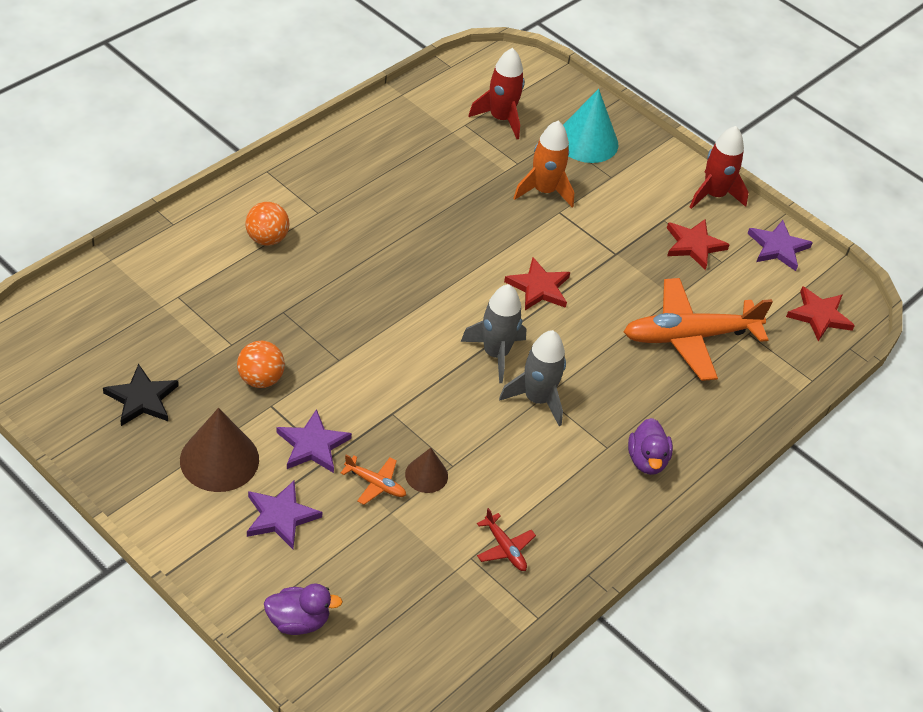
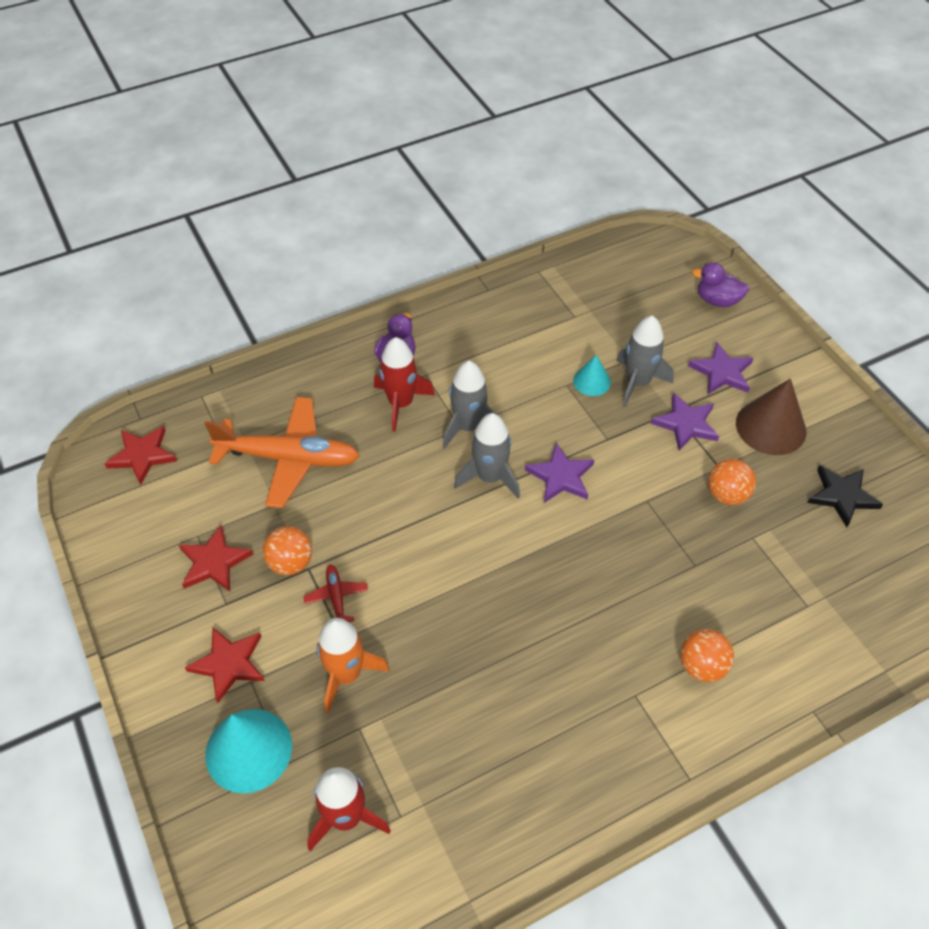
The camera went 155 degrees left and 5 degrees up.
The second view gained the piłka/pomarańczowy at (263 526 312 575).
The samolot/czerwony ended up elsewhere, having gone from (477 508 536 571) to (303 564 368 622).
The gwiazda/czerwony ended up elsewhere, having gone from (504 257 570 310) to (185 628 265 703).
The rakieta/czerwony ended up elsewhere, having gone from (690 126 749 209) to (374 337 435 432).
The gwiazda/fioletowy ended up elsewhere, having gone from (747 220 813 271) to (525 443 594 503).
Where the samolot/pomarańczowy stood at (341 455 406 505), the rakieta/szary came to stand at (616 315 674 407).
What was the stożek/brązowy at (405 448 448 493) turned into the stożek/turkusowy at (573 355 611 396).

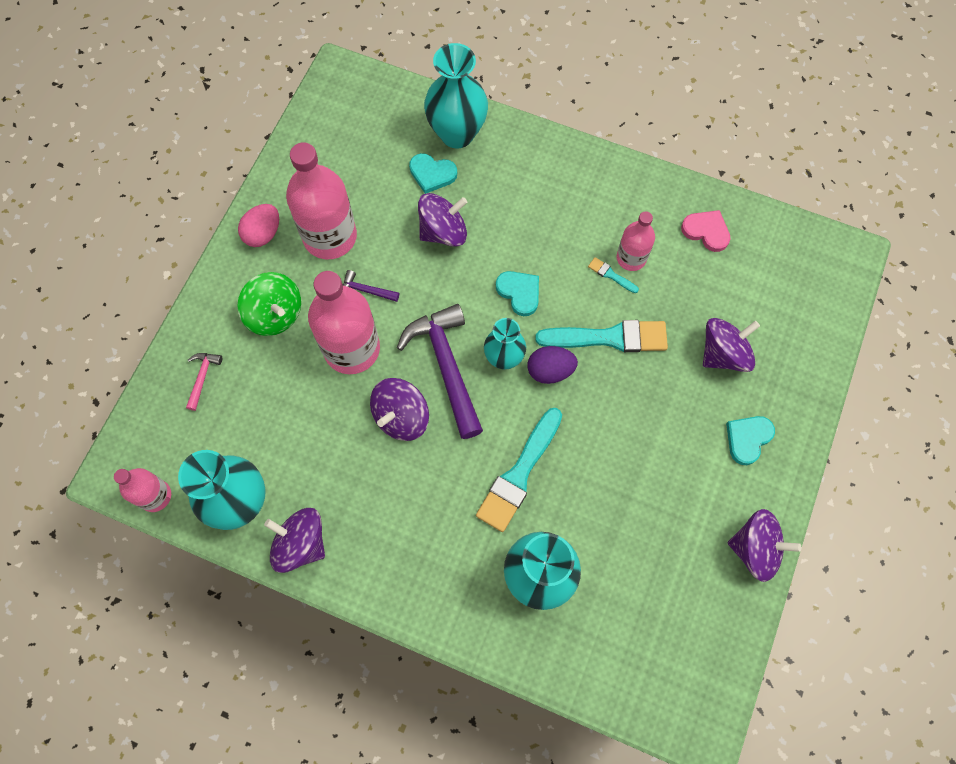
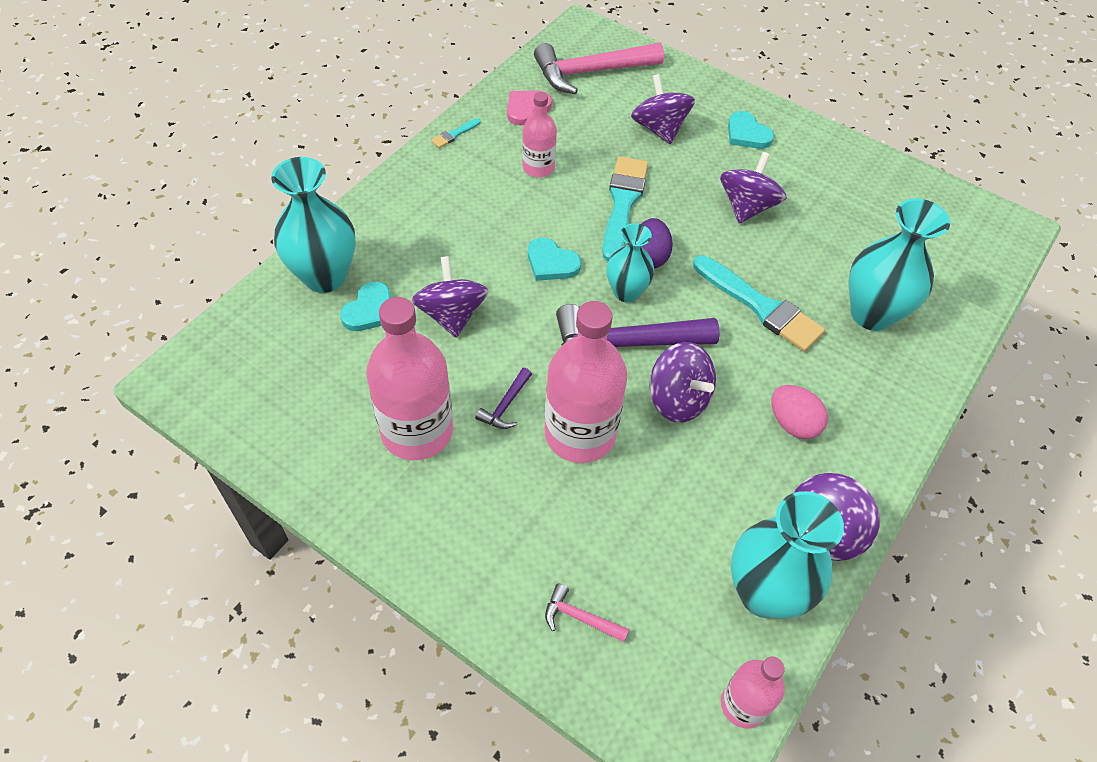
The camera went 80 degrees left and 15 degrees down.
The second view lost the bączek/zielony at (237 272 301 336).
The second view gained the młotek/różowy at (534 43 664 94).
The jajko/różowy ended up elsewhere, having gone from (238 204 279 247) to (771 385 828 439).
The pędzel/turkusowy ended up elsewhere, having gone from (588 257 639 293) to (431 118 481 148).
The bączek/fioletowy ended up elsewhere, having gone from (728 509 801 582) to (720 152 787 223).
The serce/turkusowy at (496 271 539 316) ended up facing another way, 120 degrees counterclockwise from before.

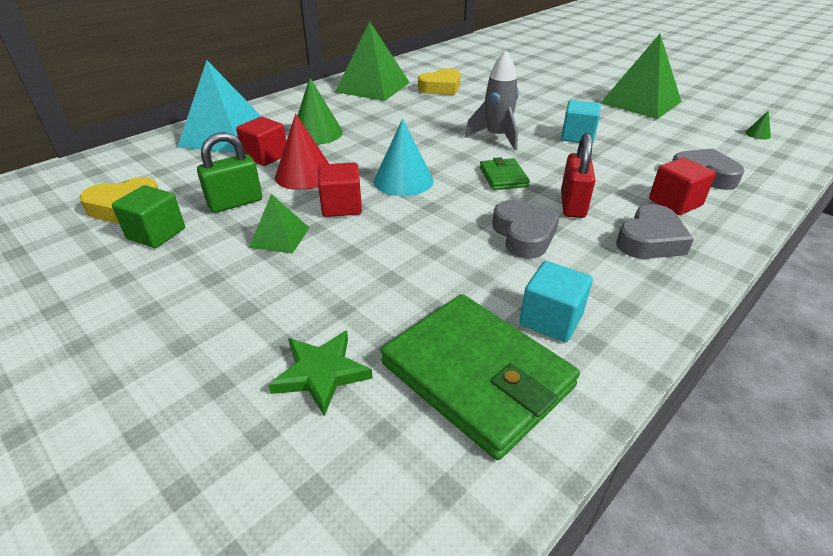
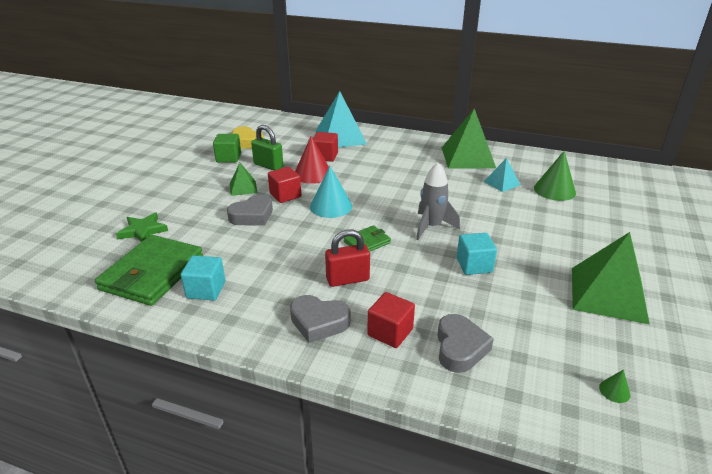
The camera went 65 degrees right and 5 degrees down.
The stożek/zielony ended up elsewhere, having gone from (297 78 343 145) to (534 151 576 201).
The serce/szary ended up elsewhere, having gone from (492 200 560 259) to (227 194 273 226).
Where the serce/żółty stood at (418 68 461 95), the piramida/turkusowy came to stand at (484 158 520 192).

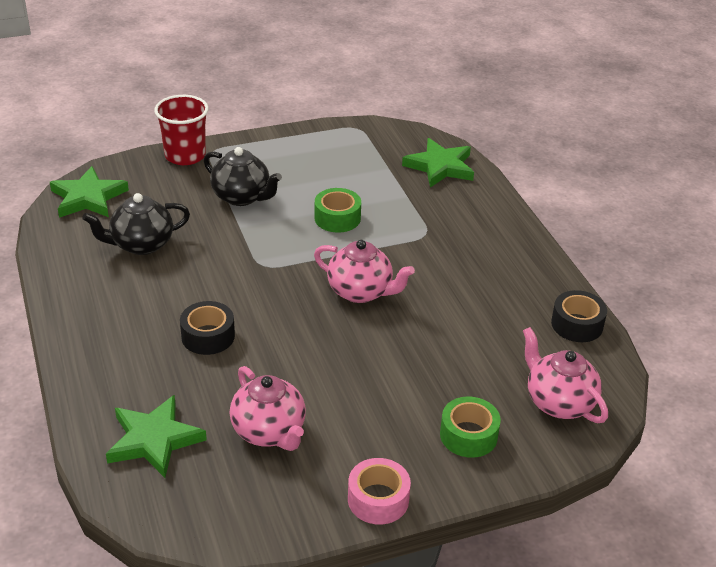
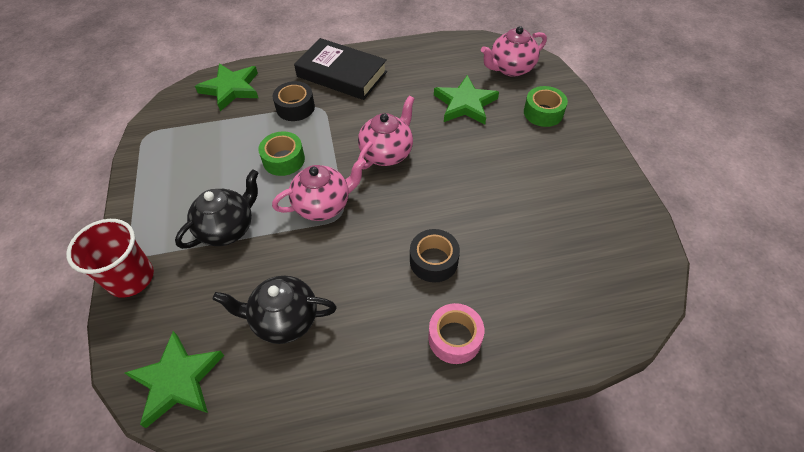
The camera went 80 degrees left and 15 degrees up.
The second view gained the książka/czarny at (294 38 387 100).
The gwiazda/zielony ended up elsewhere, having gone from (106 395 207 478) to (434 75 499 125).
The imbryk/różowy ended up elsewhere, having gone from (230 366 306 451) to (272 158 366 221).
The taśma klejąca/różowy ended up elsewhere, having gone from (348 458 411 524) to (428 303 484 364).
The taśma klejąca/czarny ended up elsewhere, having gone from (551 290 607 342) to (273 81 315 121).
The imbryk/czarny at (82 193 190 255) ended up facing another way, 105 degrees clockwise from before.

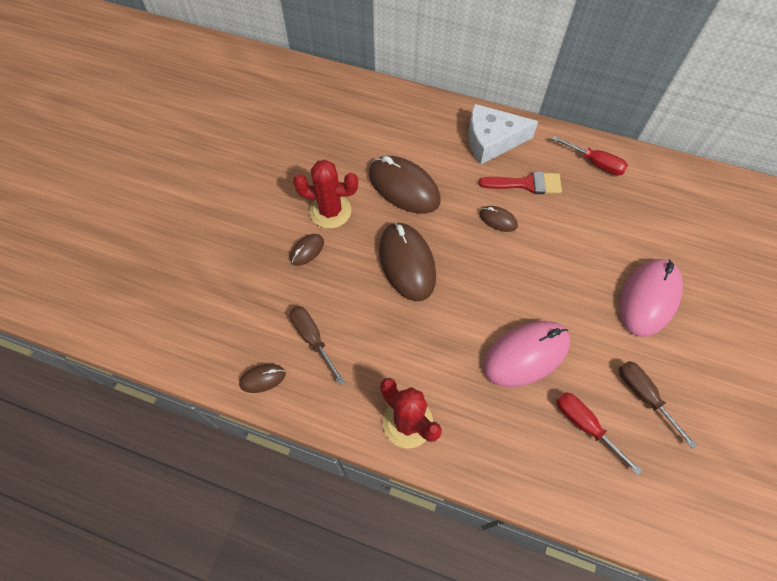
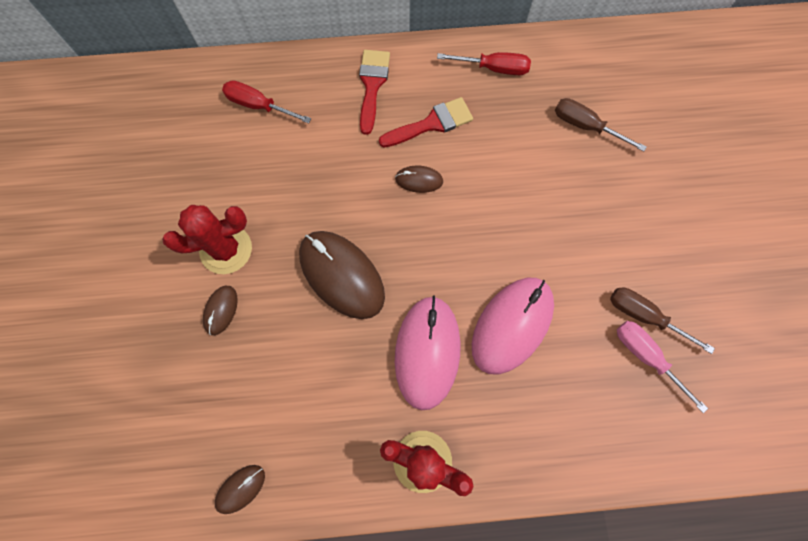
The camera went 25 degrees left and 10 degrees up.
The second view lost the myszka/brązowy at (369 156 440 214).
The second view gained the śrubokręt/różowy at (617 321 708 413).
The śrubokręt/brązowy ended up elsewhere, having gone from (290 306 345 385) to (555 98 647 152).
The śrubokręt/czerwony ended up elsewhere, having gone from (556 392 642 475) to (222 80 311 124).
The myszka/różowy ended up elsewhere, having gone from (619 259 683 337) to (395 295 460 410).
Where the ser/biały stood at (468 104 538 165), the pędzel/czerwony came to stand at (359 50 390 135).

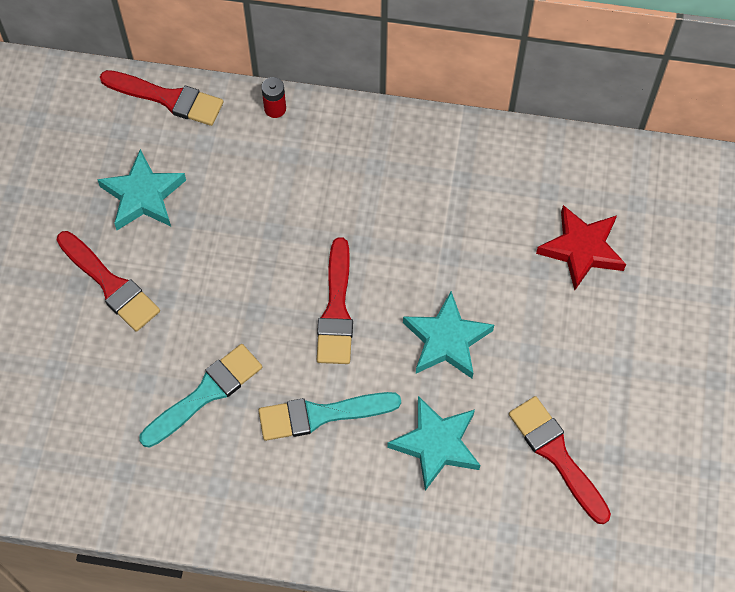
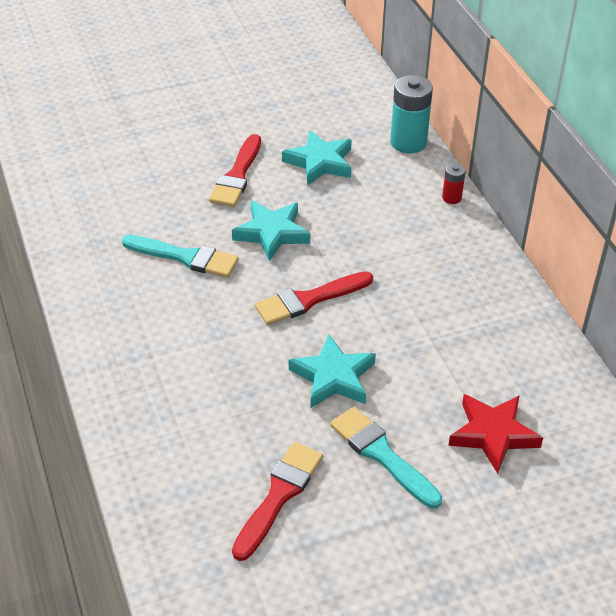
The camera went 60 degrees right and 20 degrees down.
The pędzel/turkusowy ended up elsewhere, having gone from (258 392 401 441) to (330 407 442 509).
The gwiazda/turkusowy ended up elsewhere, having gone from (387 396 480 491) to (232 201 310 261).
Where the pędzel/czerwony stood at (100 70 223 126), the bateria/turkusowy came to stand at (390 75 433 153).

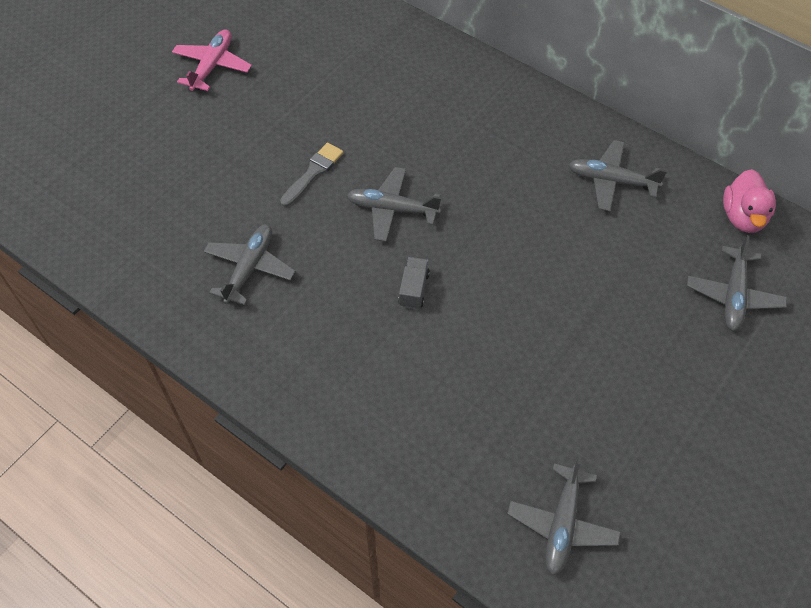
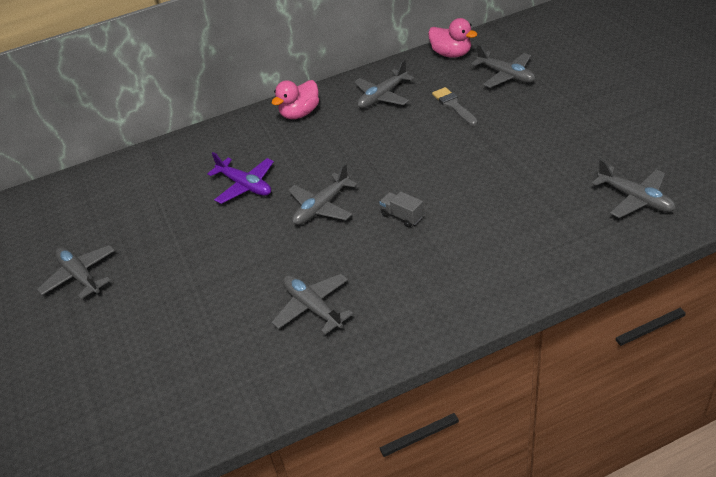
The camera went 55 degrees left and 15 degrees down.
The second view gained the samolot/fioletowy at (207 152 274 204).
The second view gained the kaczka/różowy at (272 80 319 119).
The pędzel/szary ended up elsewhere, having gone from (280 143 344 207) to (432 87 478 126).
What was the samolot/różowy at (172 29 252 91) turned into the samolot/szary at (37 245 115 299).

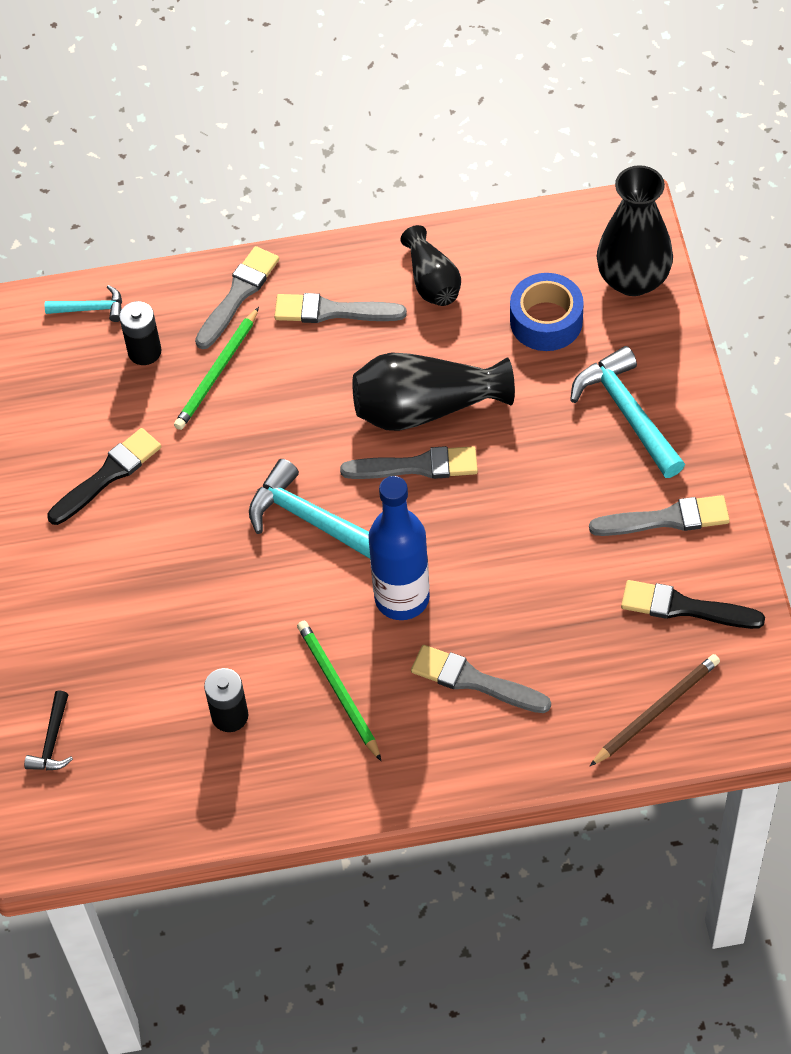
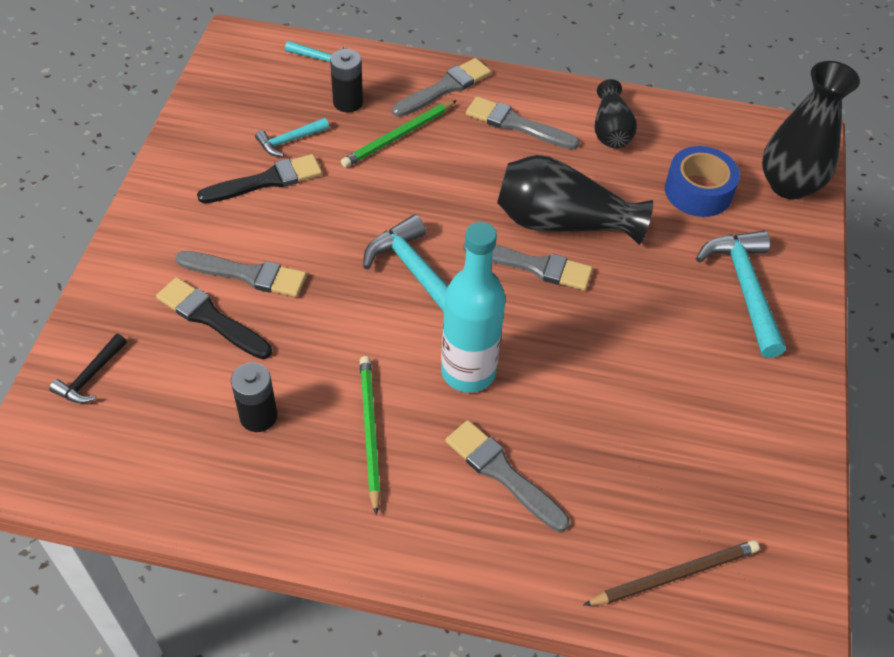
The camera went 15 degrees right and 5 degrees down.
The second view gained the młotek/turkusowy at (255 118 329 157).
The pędzel/szary ended up elsewhere, having gone from (589 495 730 536) to (175 251 307 297).
The pędzel/czarny ended up elsewhere, having gone from (621 580 765 629) to (156 277 272 359).
What was the butelka/niebieski at (368 476 430 620) turned into the butelka/turkusowy at (441 222 506 393).

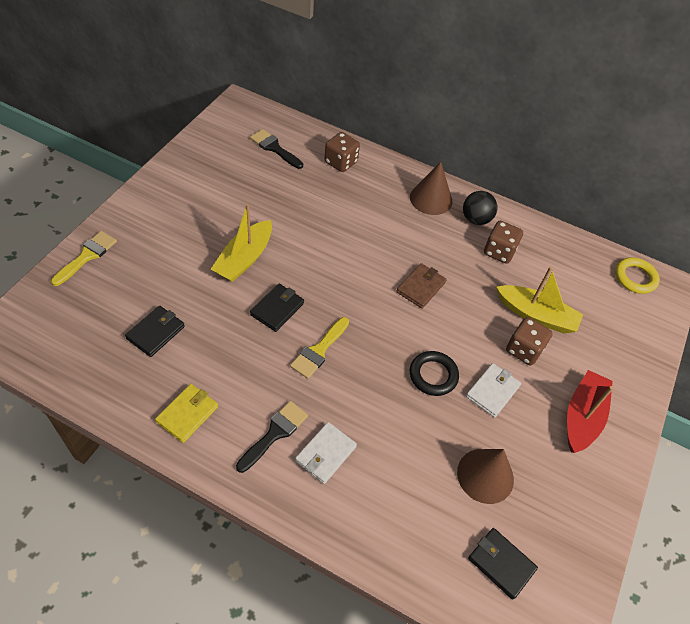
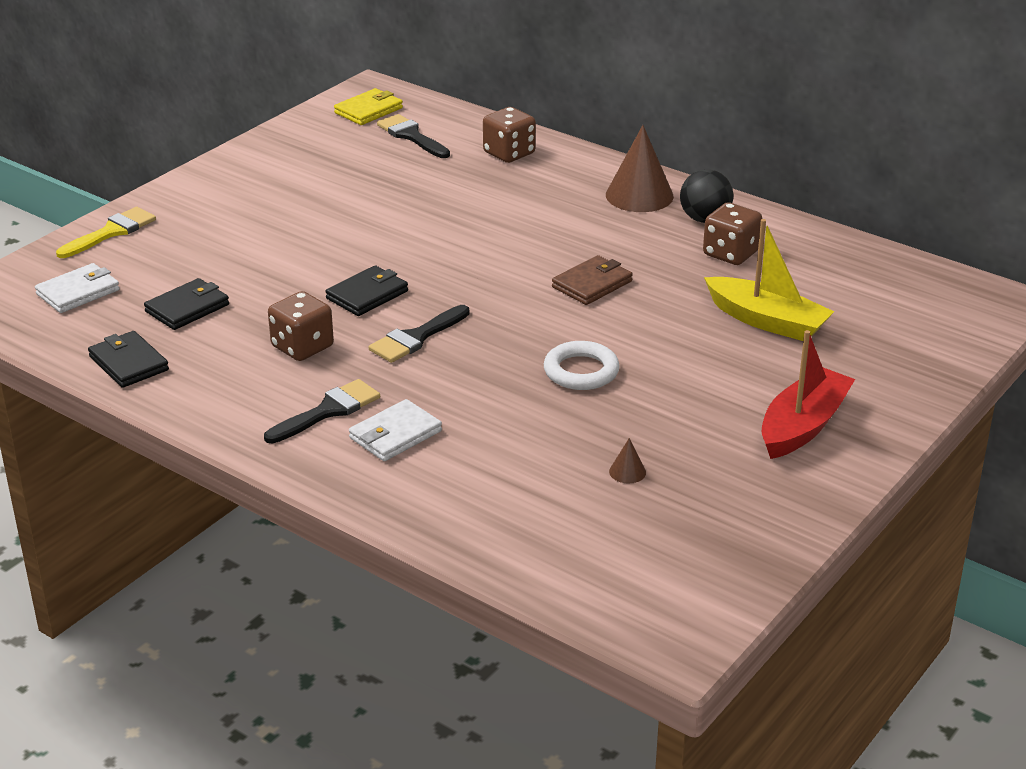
The camera went 15 degrees right and 20 degrees down.
The second view lost the łódka/żółty at (211 204 272 282).
The second view lost the pierścień/żółty at (615 257 660 294).
The portfel/żółty ended up elsewhere, having gone from (155 384 218 443) to (334 88 403 125).
The portfel/biały ended up elsewhere, having gone from (466 363 521 418) to (35 263 120 313).
The portfel/czarny ended up elsewhere, having gone from (468 528 538 600) to (88 331 169 388).
The kostka do gry/brązowy ended up elsewhere, having gone from (506 317 553 365) to (268 291 334 361).
What was the pędzel/żółty at (290 317 349 379) turned into the pędzel/czarny at (369 305 470 363).
What was the pierścień/czarny at (410 351 459 396) turned into the pierścień/biały at (544 341 620 390).
The size of the stożek/brązowy at (457 449 514 504) changed by a factor of 0.43.

